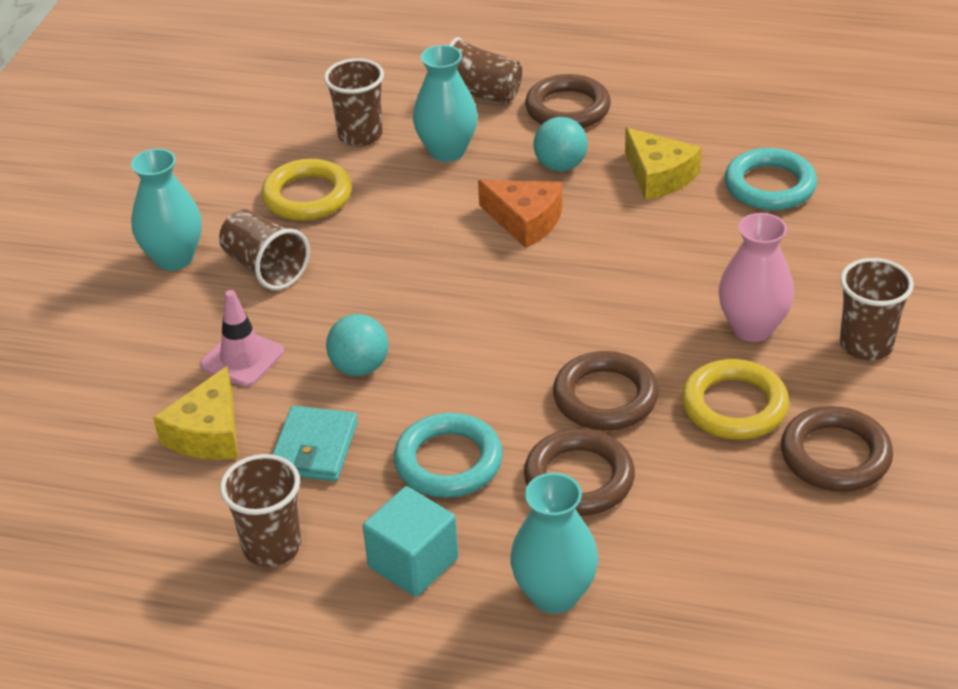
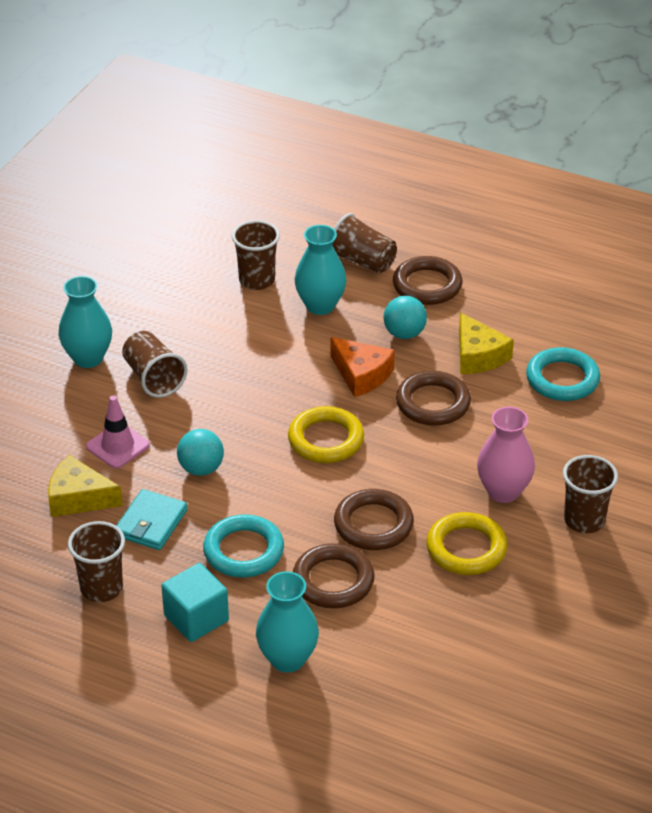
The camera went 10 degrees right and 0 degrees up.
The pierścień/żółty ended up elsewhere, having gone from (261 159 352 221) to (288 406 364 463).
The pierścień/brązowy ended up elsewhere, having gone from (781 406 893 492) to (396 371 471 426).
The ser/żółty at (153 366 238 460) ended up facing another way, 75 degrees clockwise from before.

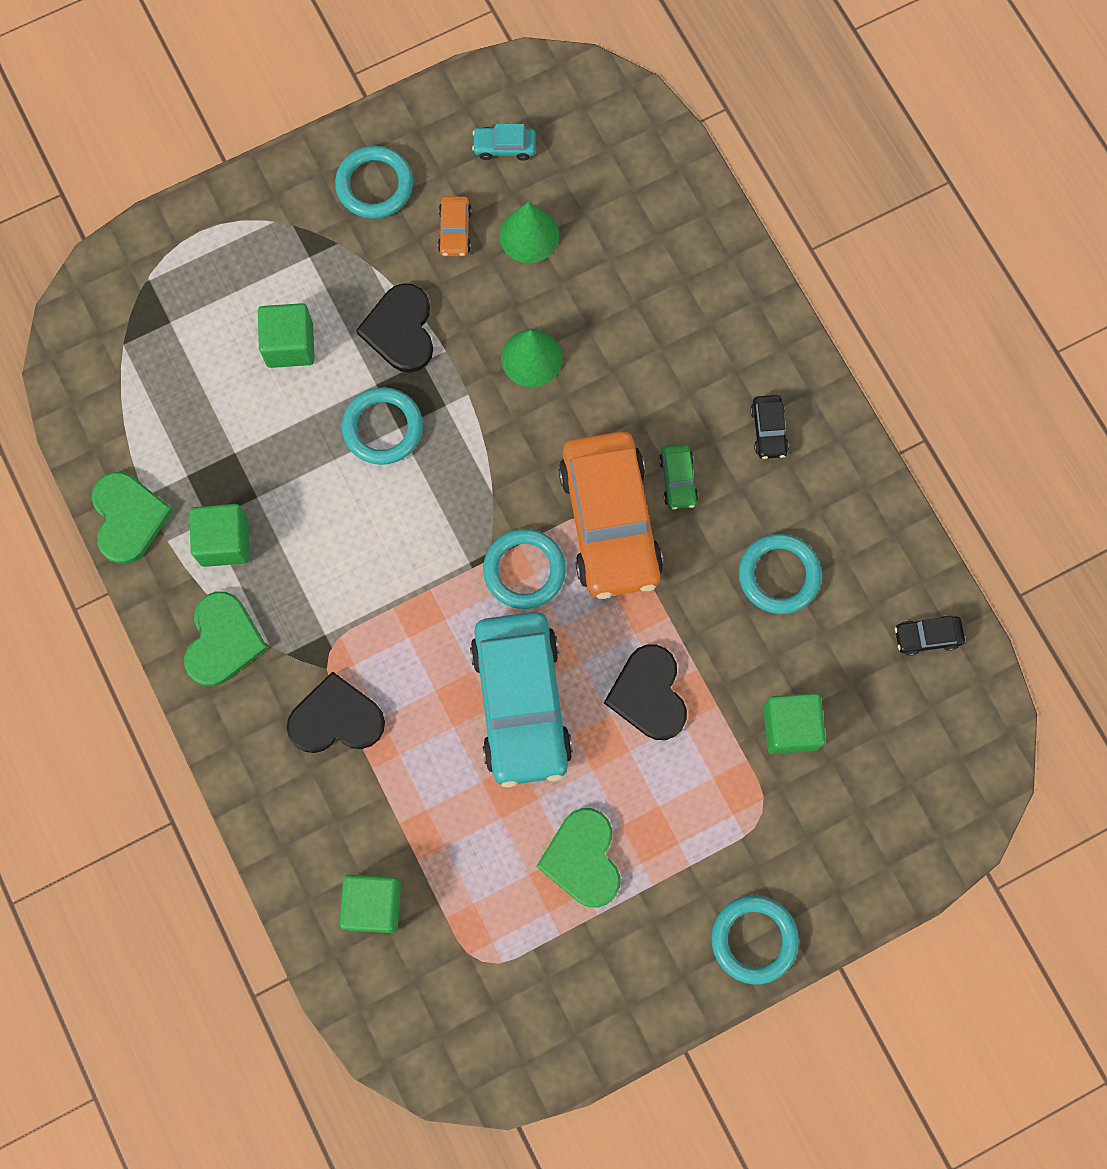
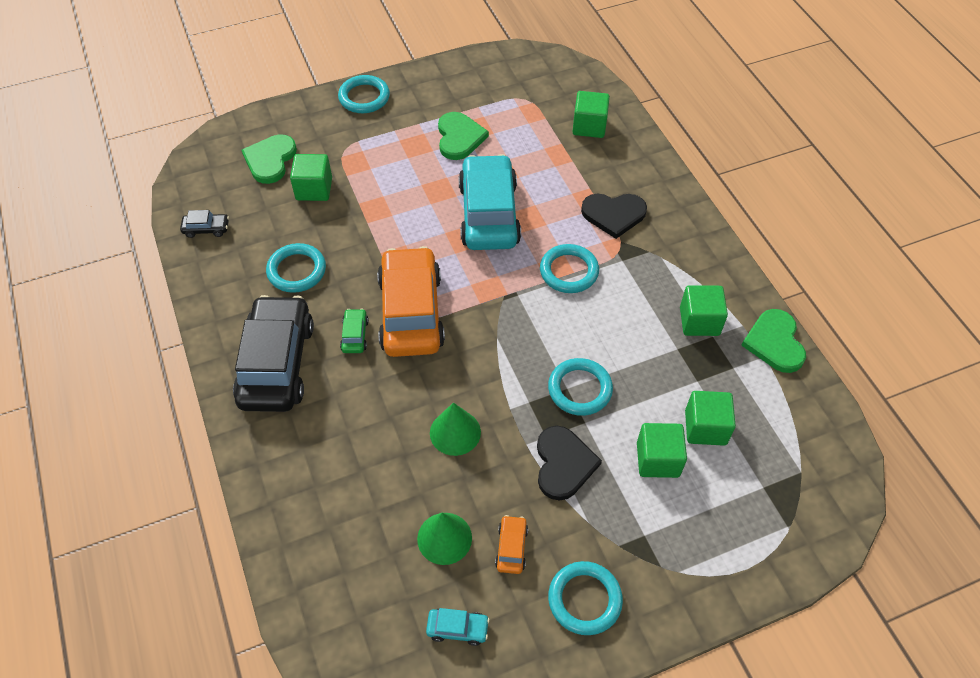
The camera went 175 degrees left and 20 degrees down.
The second view lost the serce/czarny at (604 644 687 740).
The second view gained the sześcian/zielony at (685 391 736 446).
The serce/zielony ended up elsewhere, having gone from (184 591 268 686) to (241 134 297 184).
The pierścień/turkusowy ended up elsewhere, having gone from (483 529 566 609) to (540 244 599 293).
The size of the samochód/czarny at (750 395 789 459) changed by a factor of 2.49.

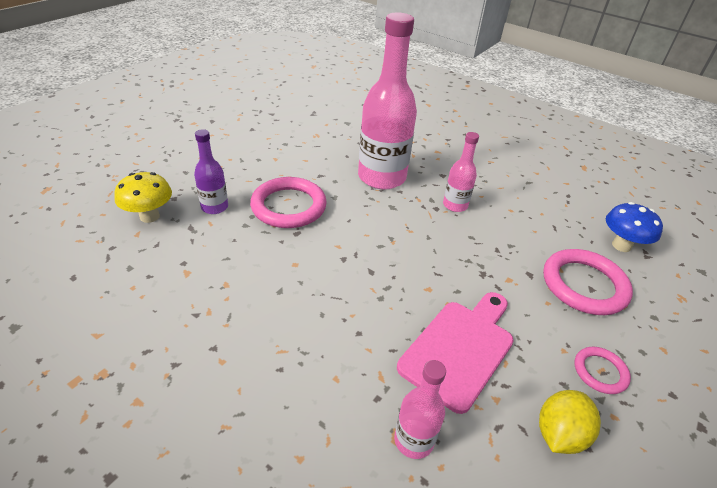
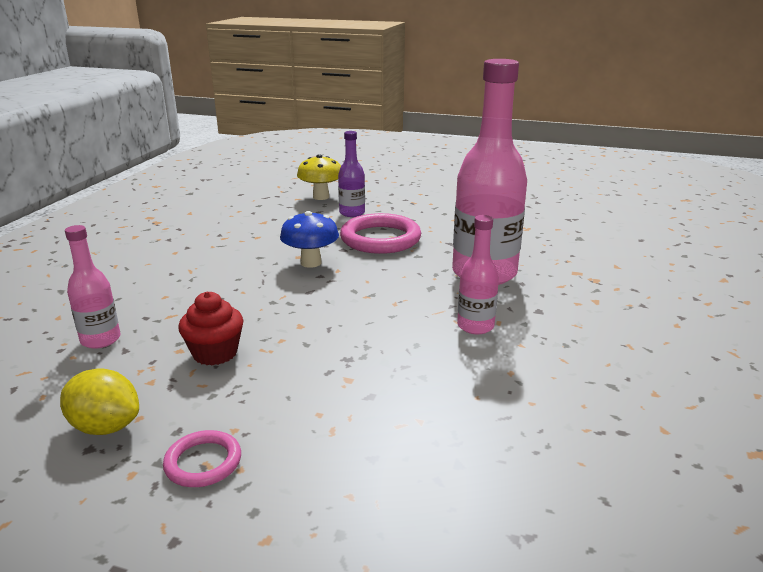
The camera went 75 degrees right and 15 degrees down.
The second view lost the pierścień/różowy at (543 249 633 315).
The grzyb/niebieski ended up elsewhere, having gone from (606 202 663 252) to (280 211 339 268).
Where the deska do krojenia/różowy stood at (397 292 514 414), the muffinka/czerwony came to stand at (178 292 243 365).

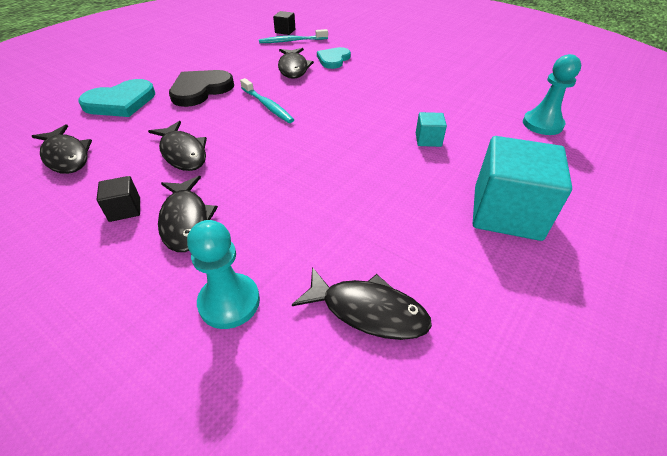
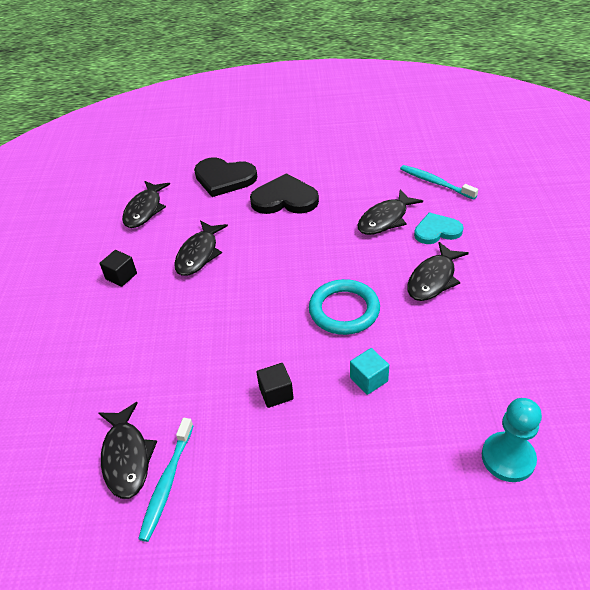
The camera went 55 degrees right and 0 degrees up.
The second view lost the pionek/turkusowy at (187 220 260 329).
The second view lost the sześcian/turkusowy at (473 136 572 241).
The second view gained the pierścień/turkusowy at (309 279 380 335).
The ryba/czarny ended up elsewhere, having gone from (158 176 218 252) to (407 242 469 301).
The szczoteczka do zębów/turkusowy ended up elsewhere, having gone from (240 78 294 123) to (138 418 194 542).
The sześcian/czarny ended up elsewhere, having gone from (273 11 295 35) to (256 363 294 408).
What was the serce/turkusowy at (78 79 155 117) turned into the serce/czarny at (194 158 257 197).

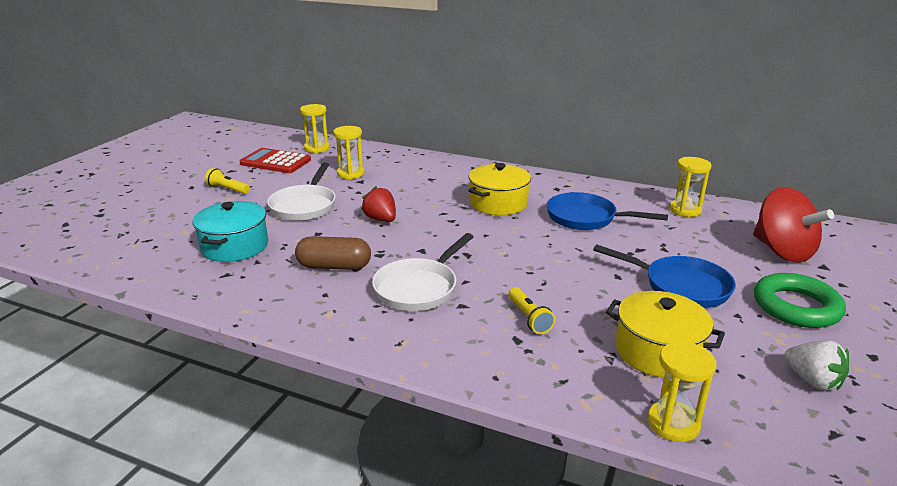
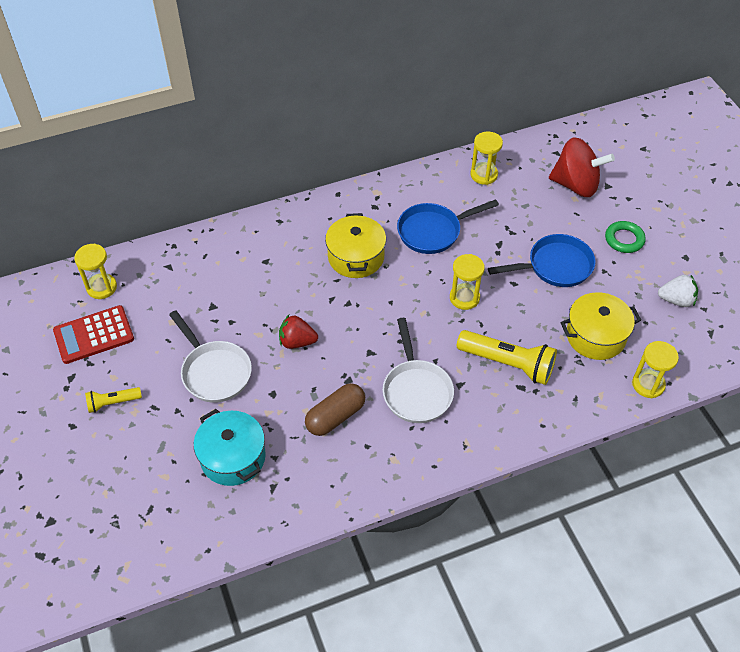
The camera went 45 degrees left and 25 degrees up.
The klepsydra/żółty ended up elsewhere, having gone from (333 126 365 180) to (450 254 485 310).
The size of the latarka/żółty at (509 287 555 334) changed by a factor of 1.86.
The size of the pierścień/zielony at (754 273 846 328) changed by a factor of 0.66.

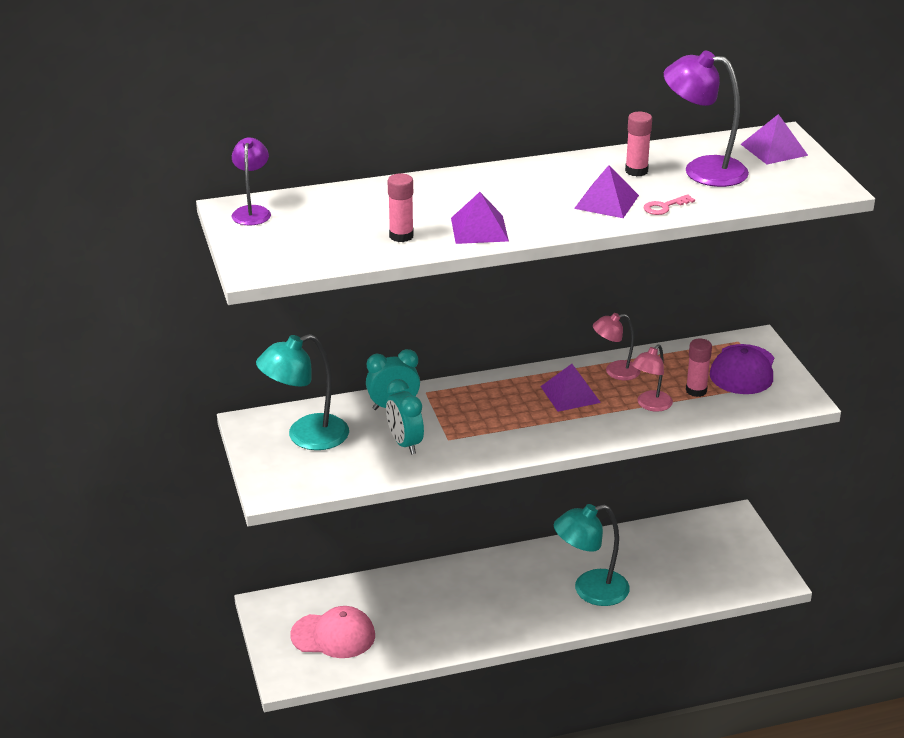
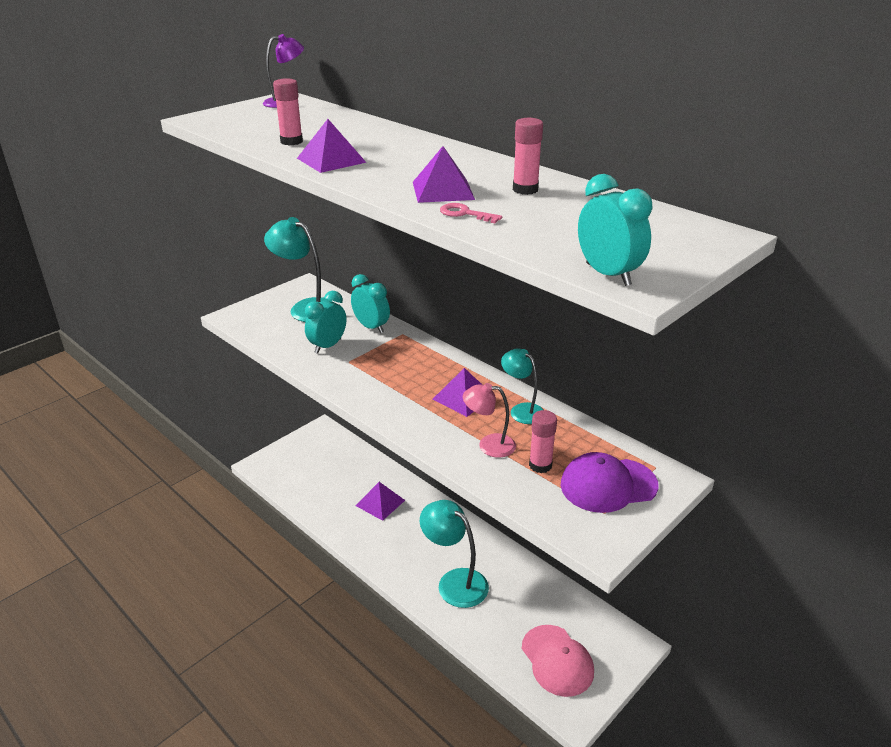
The camera went 60 degrees right and 0 degrees up.
The second view lost the lampka/fioletowy at (664 50 749 187).
The second view gained the budzik/turkusowy at (578 174 652 286).
The czapka/różowy ended up elsewhere, having gone from (290 606 375 658) to (522 625 594 697).
The piramida/fioletowy ended up elsewhere, having gone from (741 114 808 164) to (356 482 405 521).
What was the lampka/różowy at (593 313 640 380) turned into the lampka/turkusowy at (501 348 544 424).

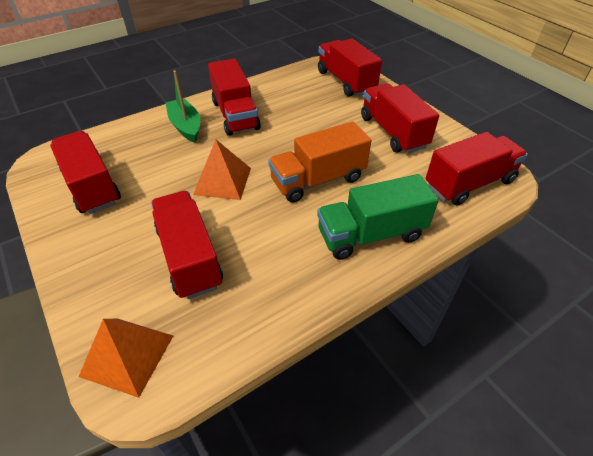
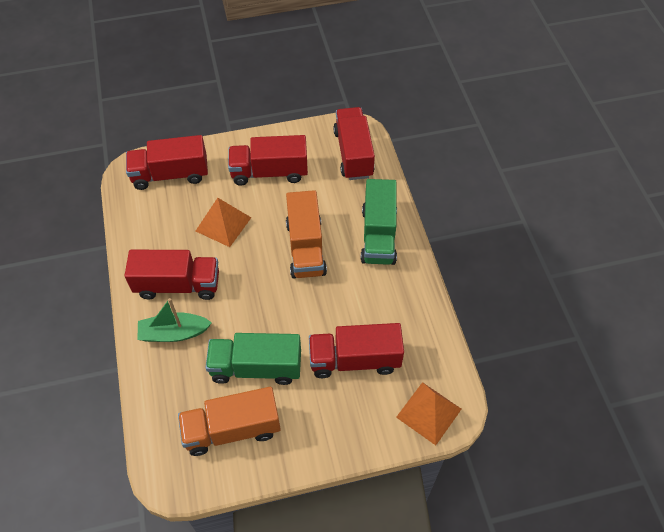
The camera went 70 degrees left and 10 degrees up.
The second view gained the ciężarówka/zielony at (205 333 301 385).
The piramida/pomarańczowy ended up elsewhere, having gone from (193 139 251 200) to (196 198 251 247).
What was the ciężarówka/czerwony at (50 131 121 214) turned into the ciężarówka/pomarańczowy at (178 387 281 456).

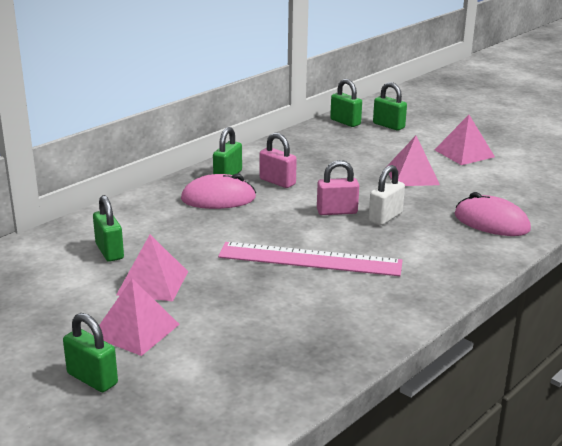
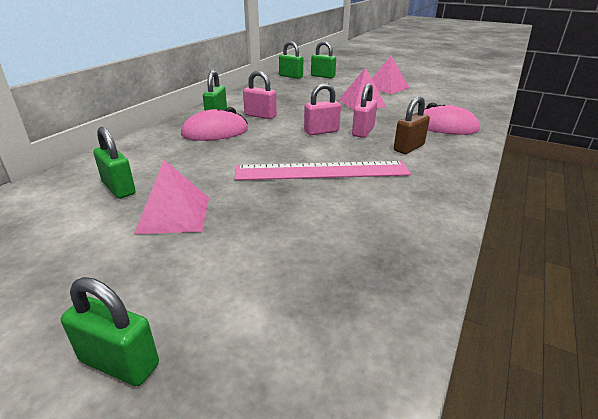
The camera went 15 degrees left and 5 degrees up.
The second view lost the piramida/różowy at (99 279 180 356).
The second view gained the kłódka/brązowy at (394 96 430 154).
What was the kłódka/biały at (369 165 405 225) turned into the kłódka/różowy at (352 83 377 138).

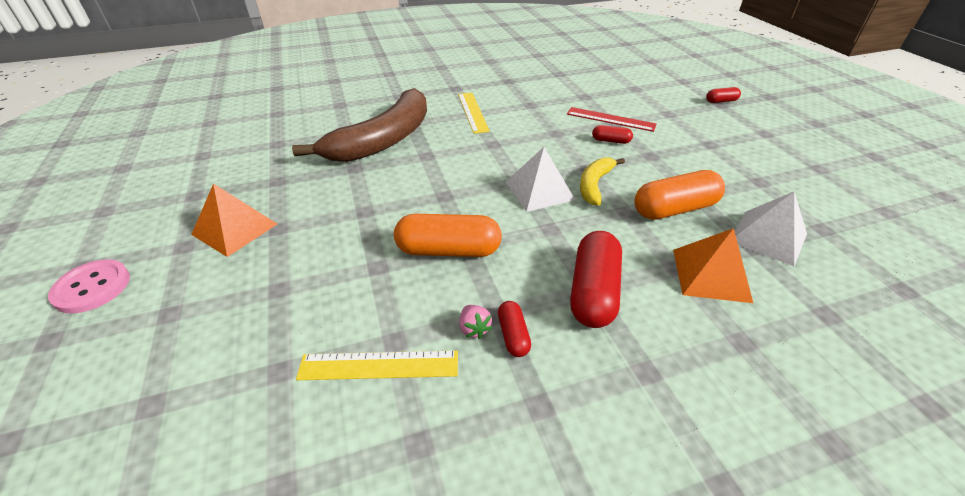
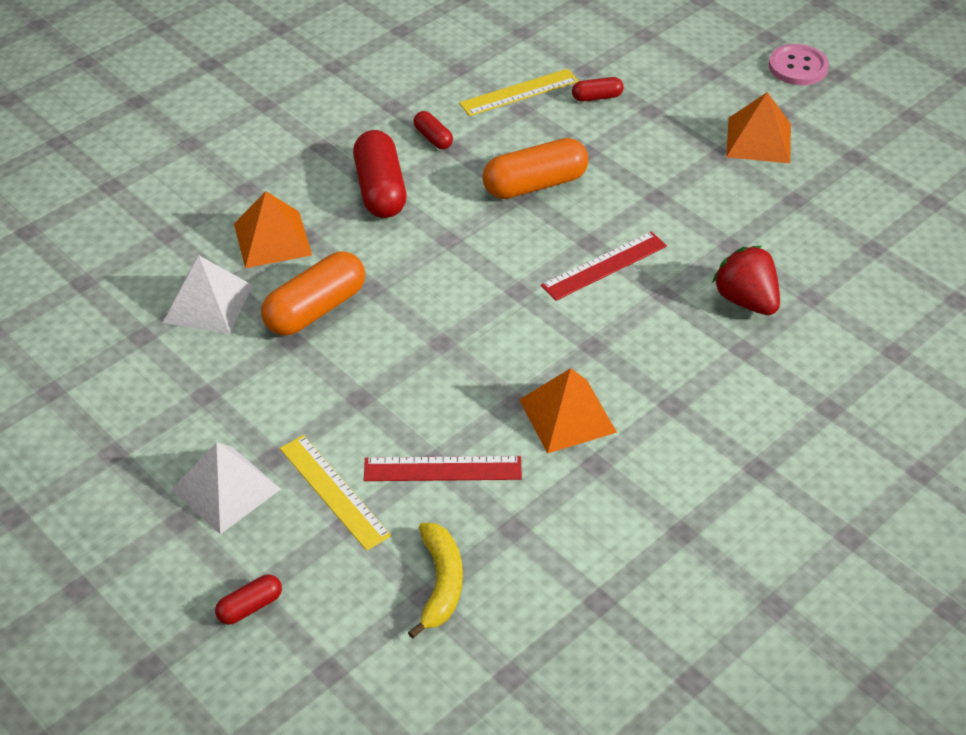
The camera went 155 degrees right and 5 degrees up.
The second view lost the truskawka/różowy at (460 305 492 339).
The second view gained the piramida/pomarańczowy at (519 368 617 454).
The second view gained the linijka/czerwony at (541 231 667 301).
The linijka/żółty ended up elsewhere, having gone from (458 93 490 134) to (280 435 391 551).
The piramida/biały ended up elsewhere, having gone from (506 147 575 212) to (171 442 281 534).
The banan/żółty ended up elsewhere, having gone from (580 158 625 206) to (408 523 463 639).
The kapsułka/czerwony ended up elsewhere, having gone from (592 125 633 144) to (572 77 624 102).
Where the banan/brązowy stood at (292 88 427 162), the truskawka/czerwony came to stand at (712 246 780 315).

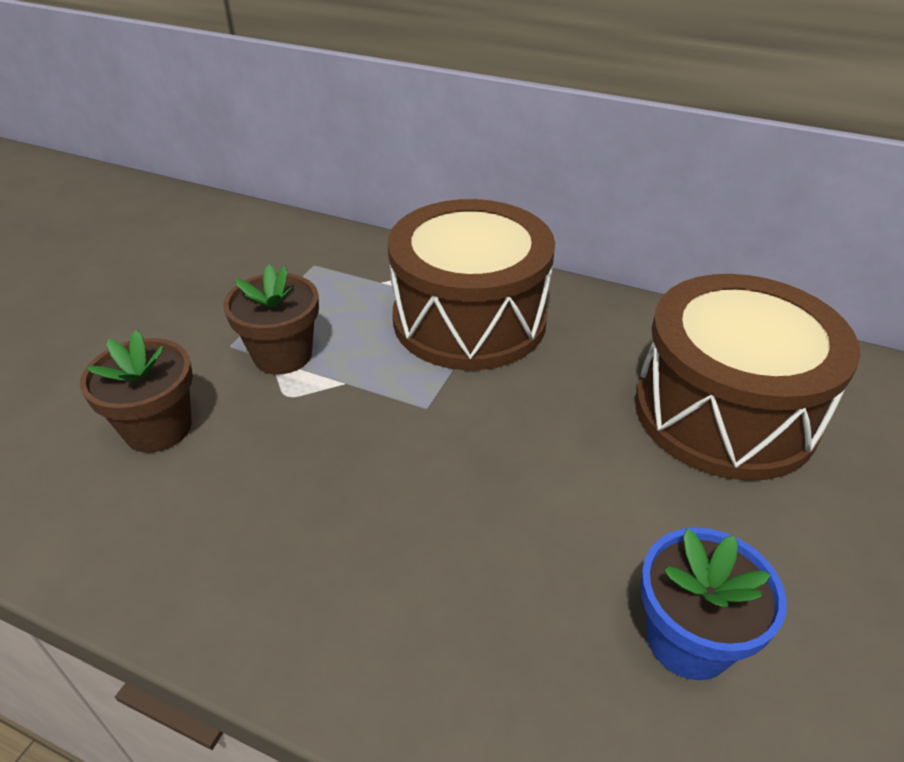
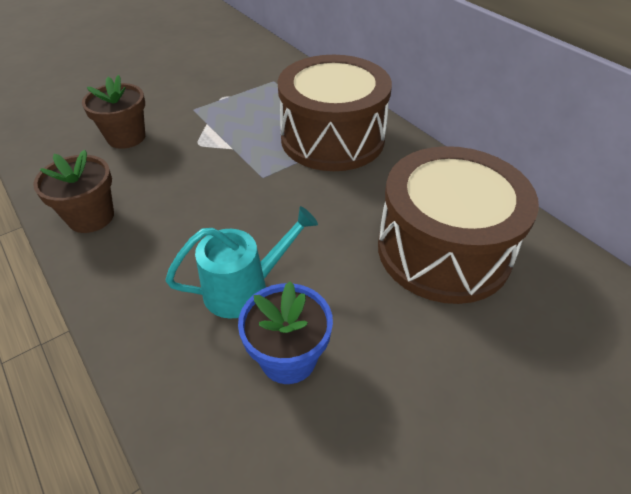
The camera went 30 degrees right and 5 degrees up.
The second view gained the konewka/turkusowy at (165 206 318 319).
The doniczka/brązowy ended up elsewhere, having gone from (223 265 319 374) to (33 150 114 233).

